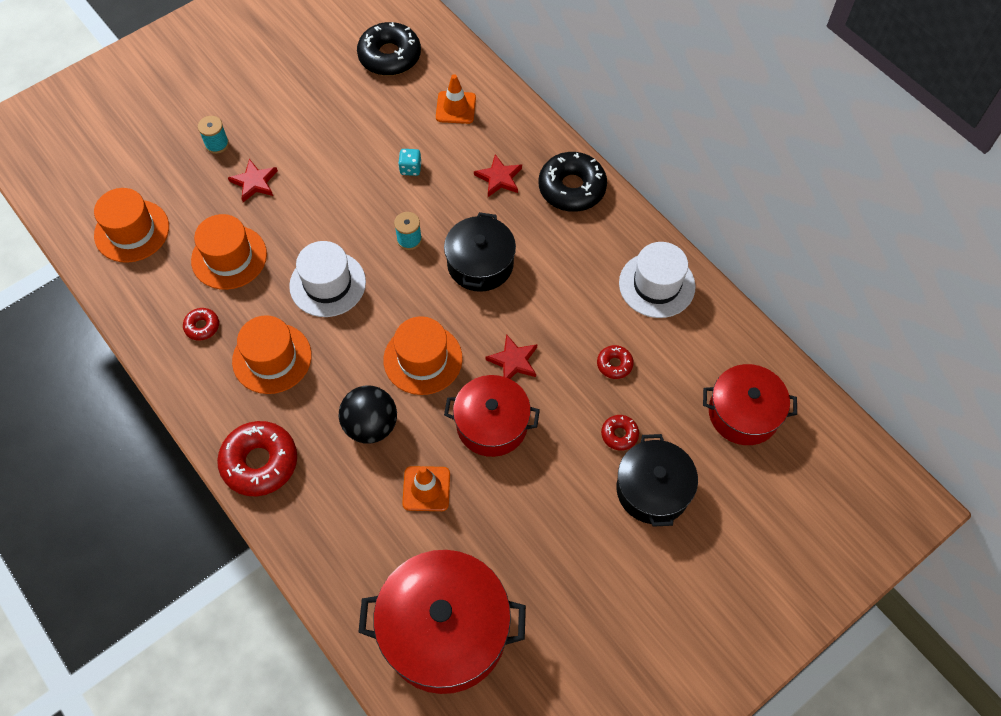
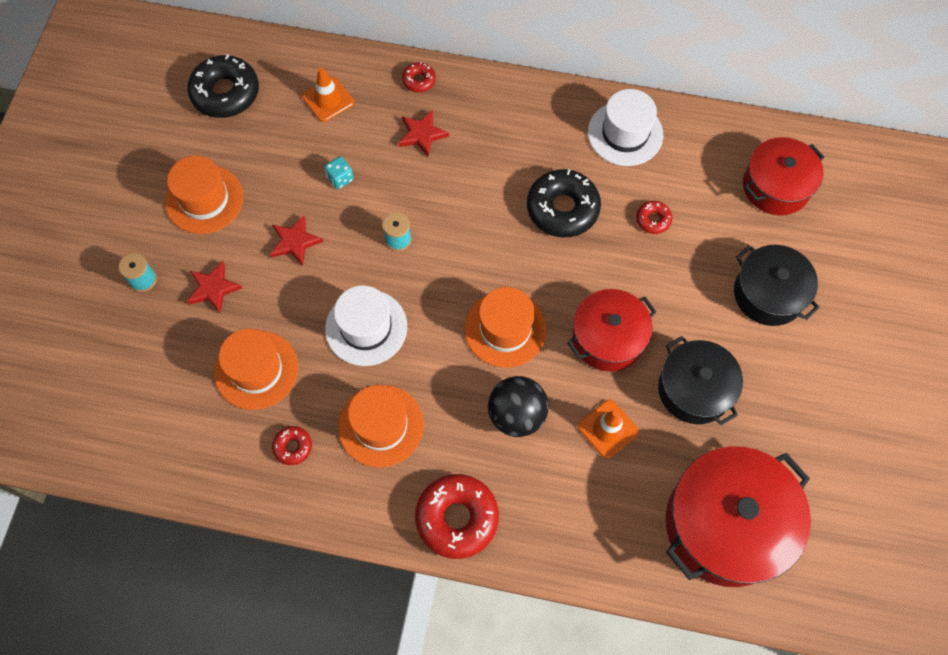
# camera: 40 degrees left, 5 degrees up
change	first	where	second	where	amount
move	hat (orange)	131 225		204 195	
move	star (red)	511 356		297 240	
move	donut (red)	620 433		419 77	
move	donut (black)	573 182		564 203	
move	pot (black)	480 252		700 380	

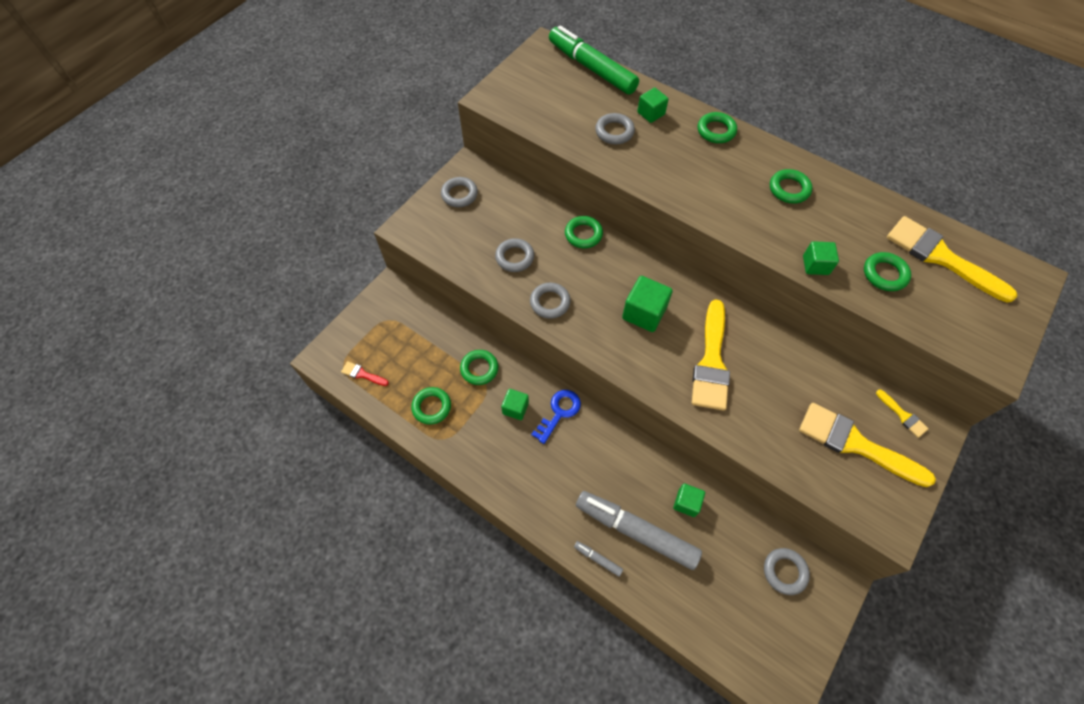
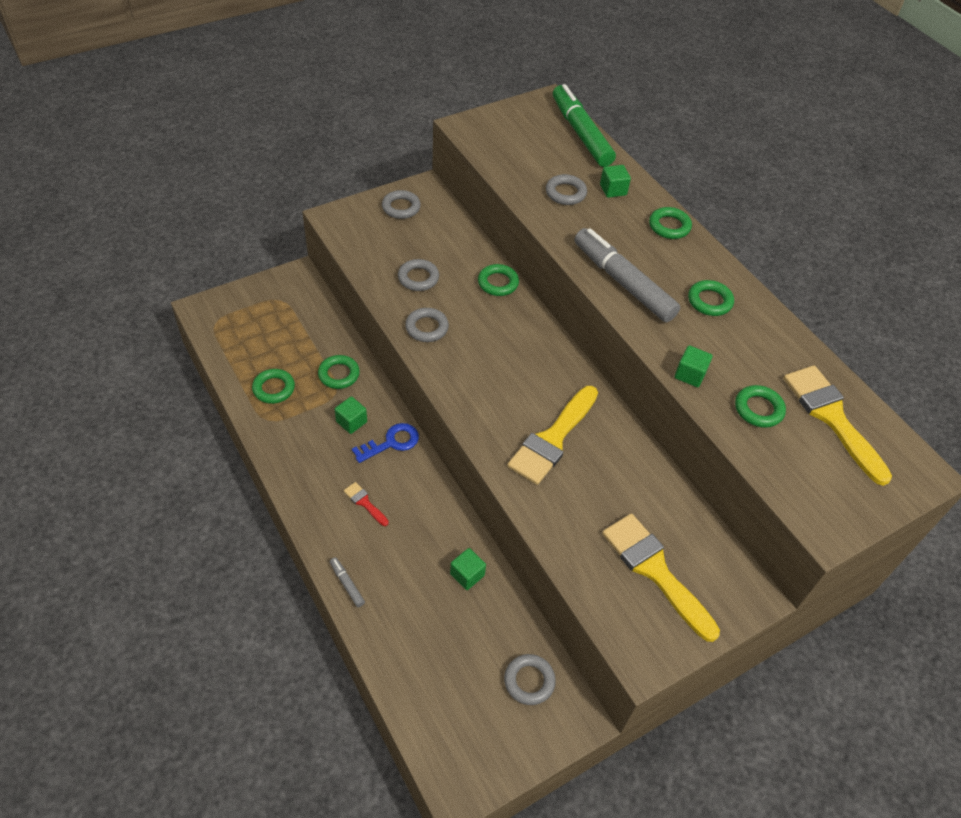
# camera: 20 degrees right, 10 degrees down
change	first	where	second	where	amount
move	brush (red)	365 373		366 504	
move	marker (grey)	639 530		627 275	
delete	cube (green)	647 304			
delete	brush (yellow)	902 414			

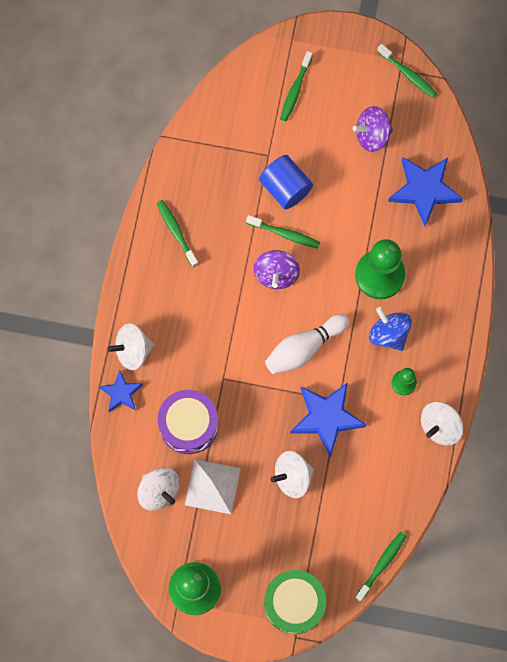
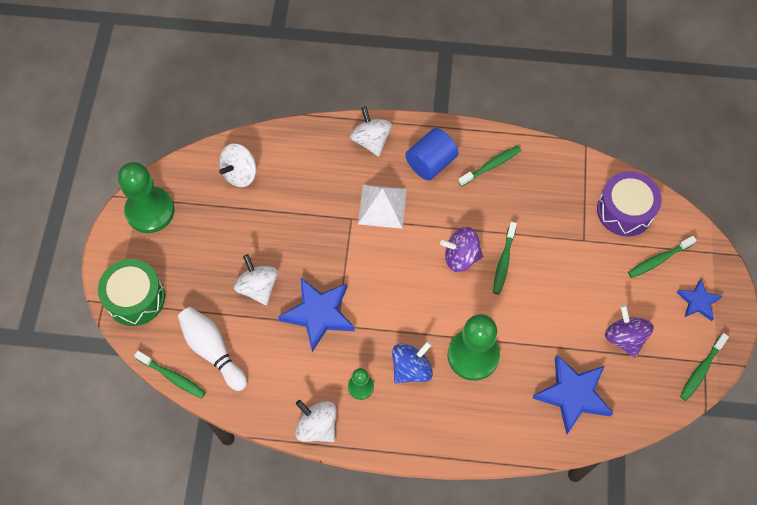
# camera: 85 degrees right, 10 degrees down
change	first	where	second	where	amount
move	bowling pin (white)	307 344		212 349	
move	pyramid (white)	213 486		382 207	
move	cylinder (blue)	286 182		432 154	
move	drum (purple)	188 422		629 204	
rotate	toothbrush (green)	296 86		662 257	45 degrees counterclockwise
move	star (blue)	121 391		699 300	

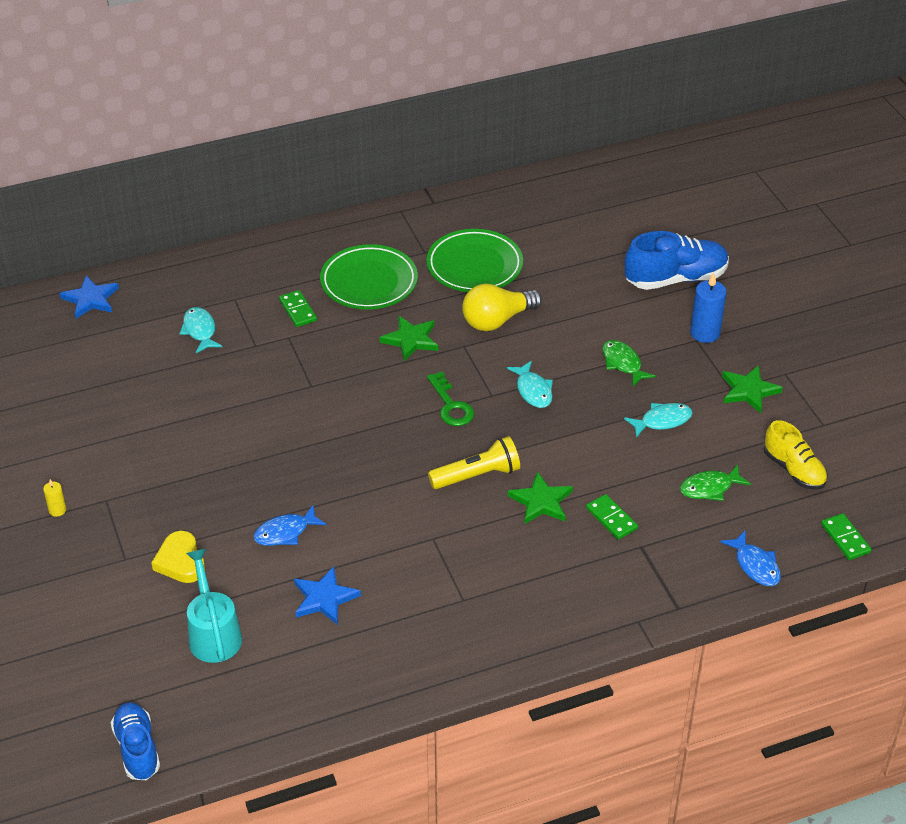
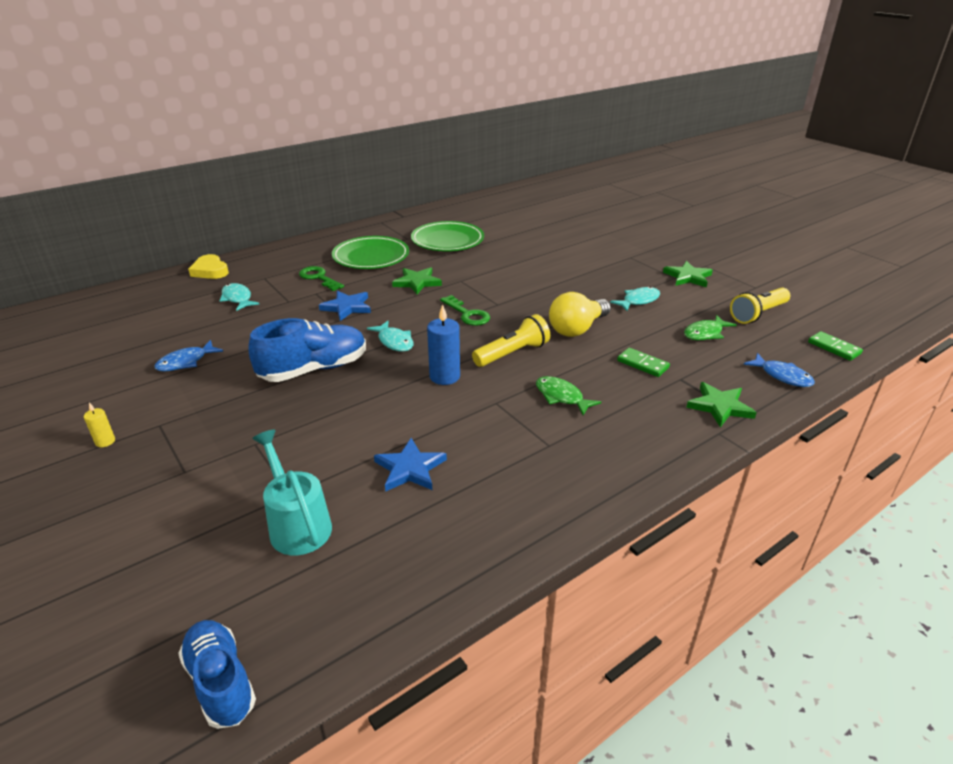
# camera: 15 degrees left, 10 degrees down
change	first	where	second	where	amount
move	fish (blue)	290 525		188 356	
move	heart (yellow)	178 557		208 266	
move	shoe (blue)	676 260		307 350	
replace	domino (green)	298 308	key (green)	321 278	
move	star (blue)	89 296		345 306	
move	fish (turquoise)	529 384		390 336	
move	candle (blue)	708 307		443 344	
move	fish (green)	629 363		568 396	
move	light bulb (yellow)	502 307		580 314	
move	star (green)	540 497		721 404	
replace	shoe (yellow)	796 455	flashlight (yellow)	760 306	

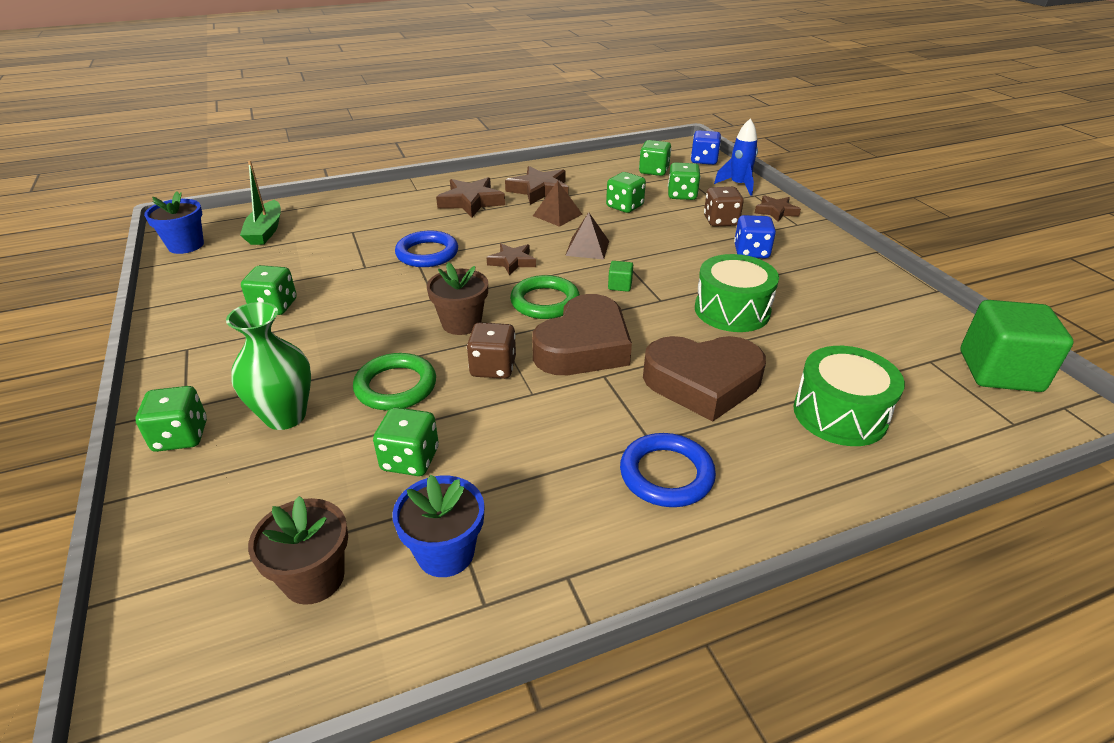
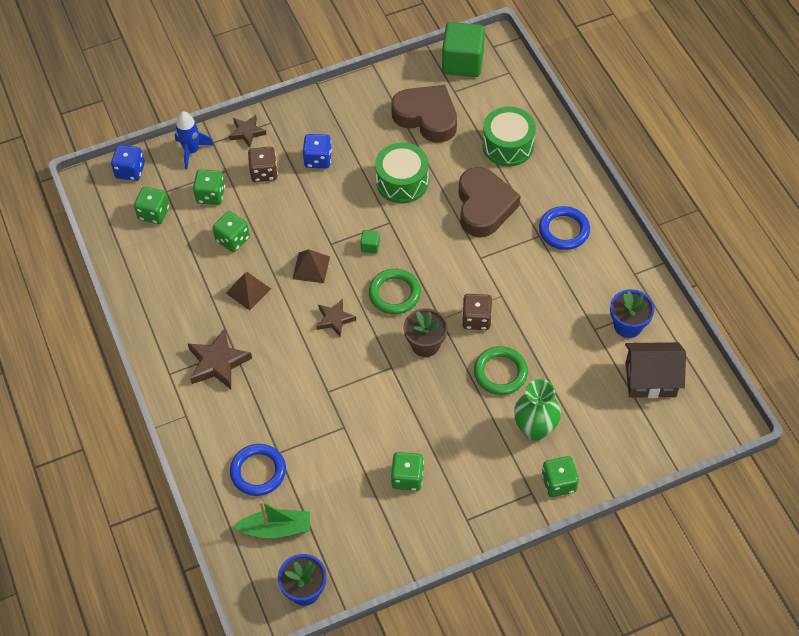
# camera: 90 degrees left, 20 degrees up
change	first	where	second	where	amount
move	ring (blue)	426 249		258 470	
move	heart (brown)	582 334		424 114	
replace	flower pot (brown)	298 550	house (brown)	655 370	
delete	dice (green)	406 441			
delete	star (brown)	537 185			

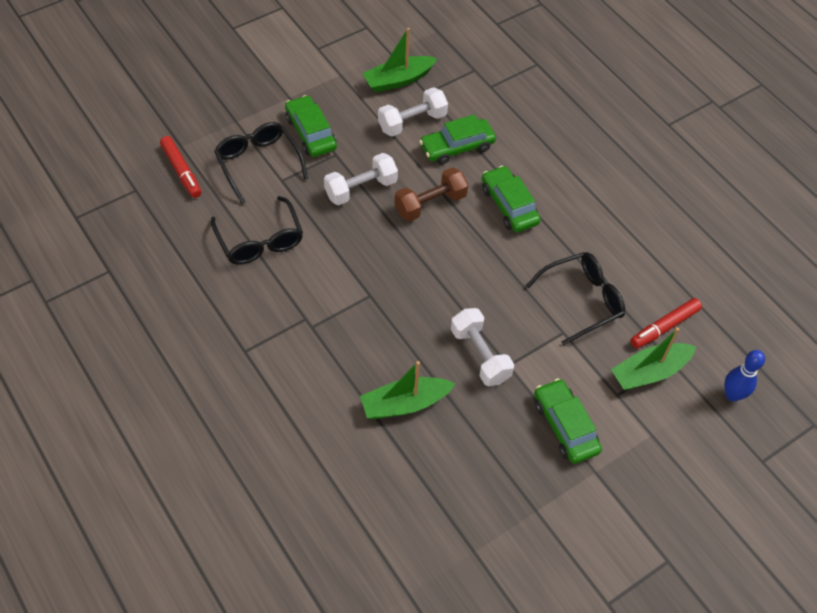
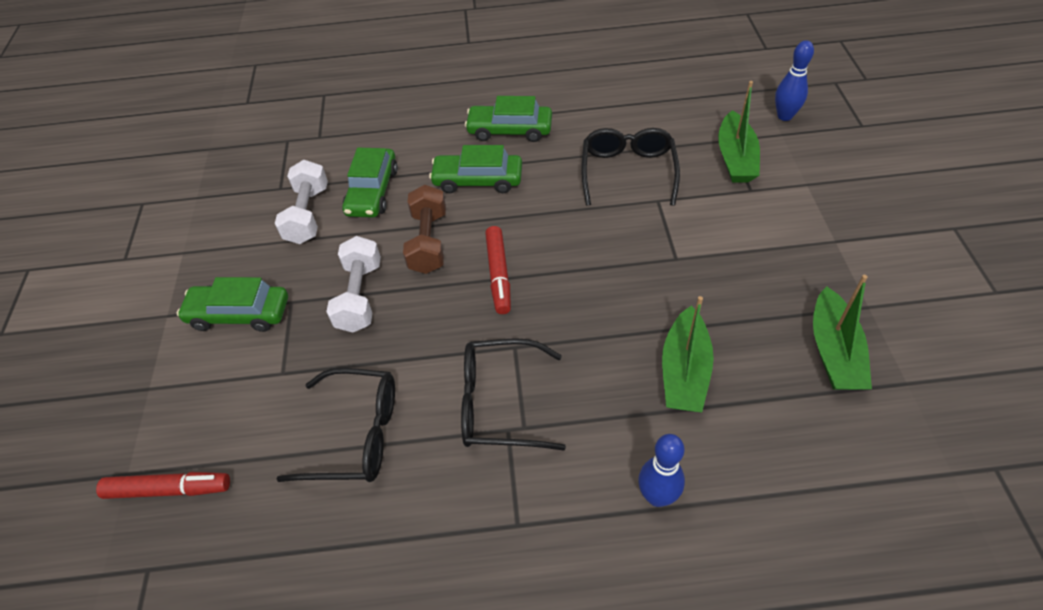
# camera: 55 degrees left, 5 degrees down
change	first	where	second	where	amount
move	glasses (black)	261 163		513 394	
move	car (green)	568 421		508 119	
move	marker (red)	666 323		498 270	
insert			bowling pin (blue)	661 470	
move	boat (green)	399 60		842 332	
delete	dumbbell (white)	482 347			

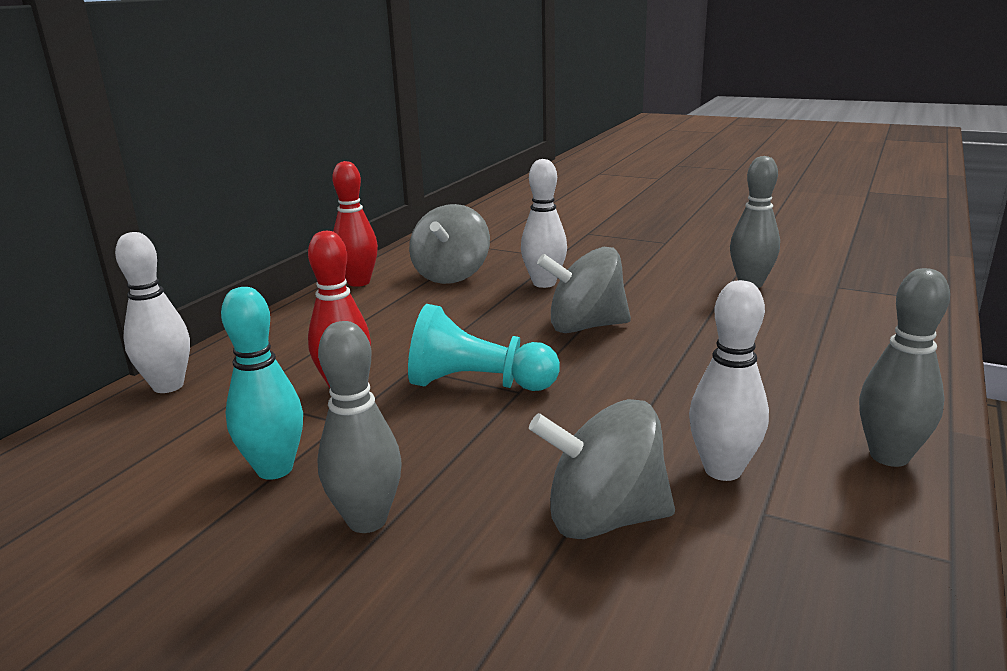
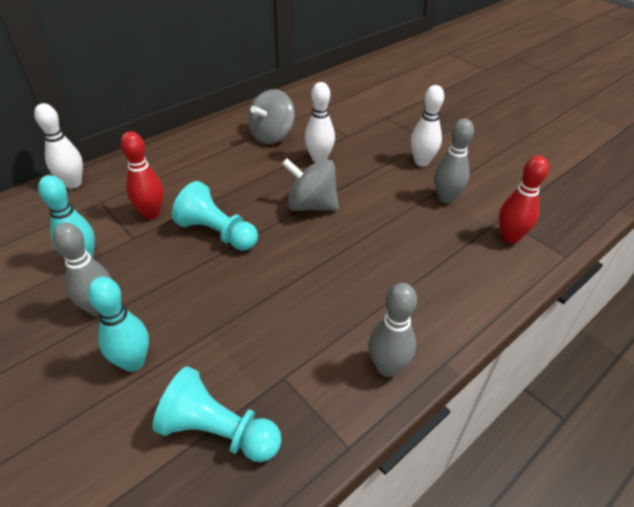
# camera: 20 degrees right, 20 degrees up
change	first	where	second	where	amount
insert			bowling pin (turquoise)	118 324	
insert			pawn (turquoise)	217 414	
move	bowling pin (white)	729 380		427 125	
move	bowling pin (red)	355 224		524 200	
delete	spinning top (grey)	602 469			

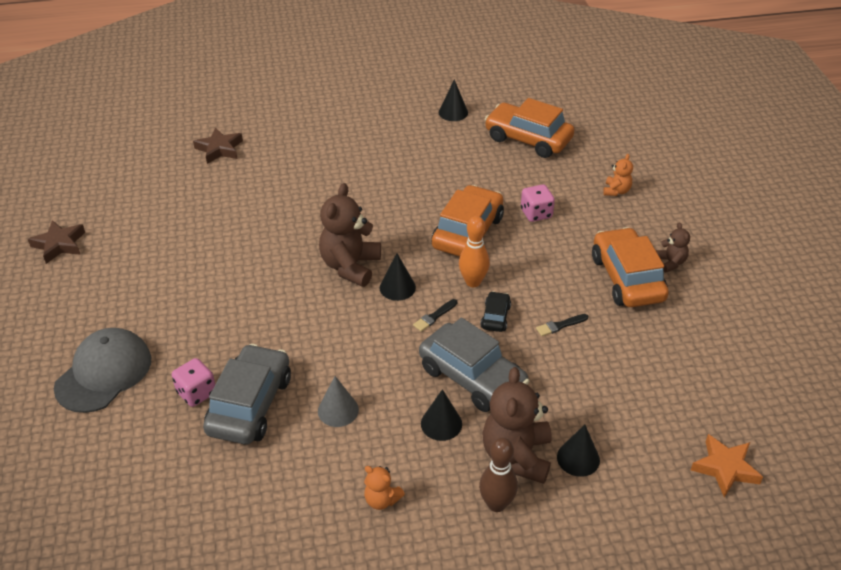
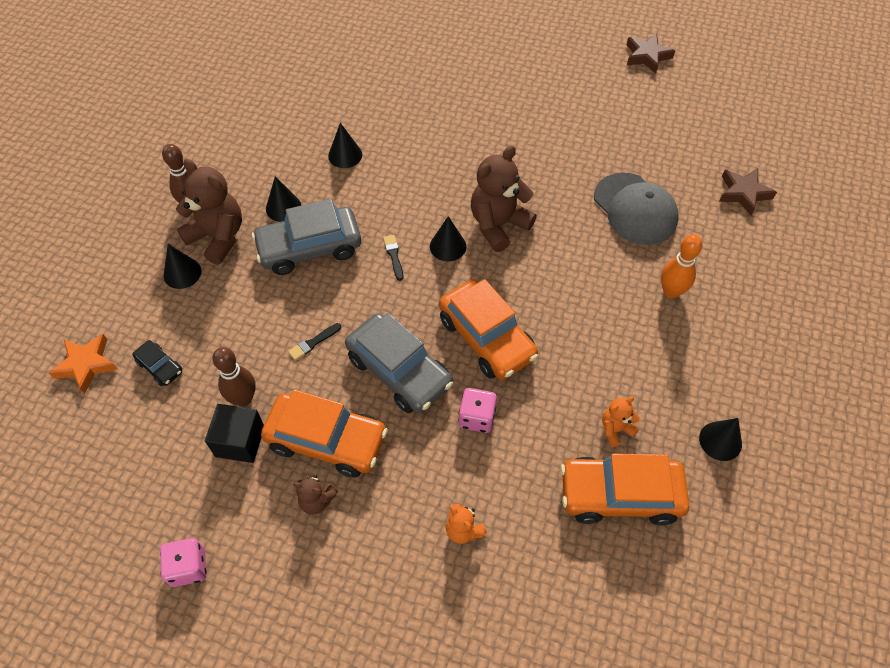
# camera: 120 degrees right, 15 degrees up
change	first	where	second	where	amount
move	car (black)	495 311		157 363	
move	dice (pink)	193 382		183 562	
insert			cube (black)	234 433	
insert			bowling pin (brown)	234 376	
rotate	brush (black)	562 325		314 341	135 degrees counterclockwise
recolor	cone (grey)	338 401	cone (black)	345 145	
move	car (grey)	247 394		399 363	
rotate	teddy bear (brown)	350 235		504 199	90 degrees counterclockwise
rotate	car (orange)	529 128		625 489	150 degrees counterclockwise
move	cap (grey)	102 370		636 209	
move	teddy bear (orange)	384 488		621 421	
move	bowling pin (orange)	474 251		682 266	

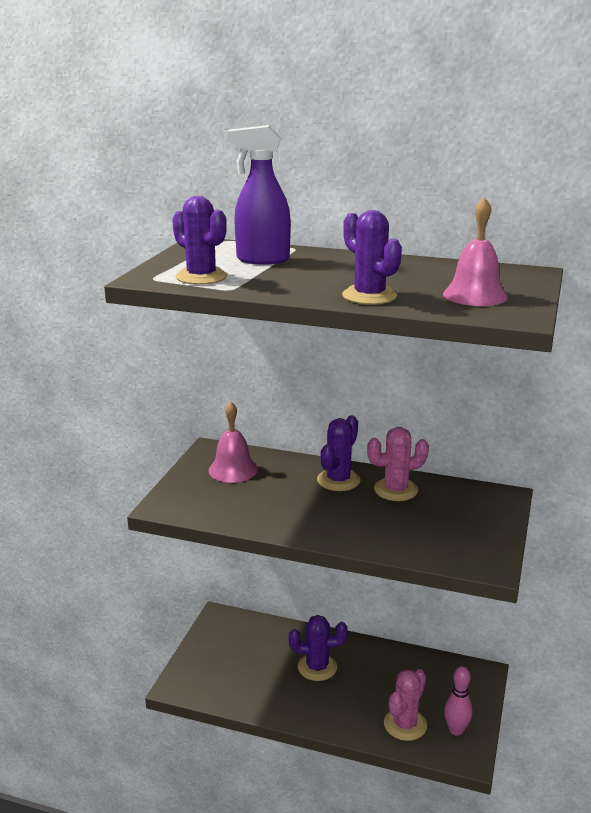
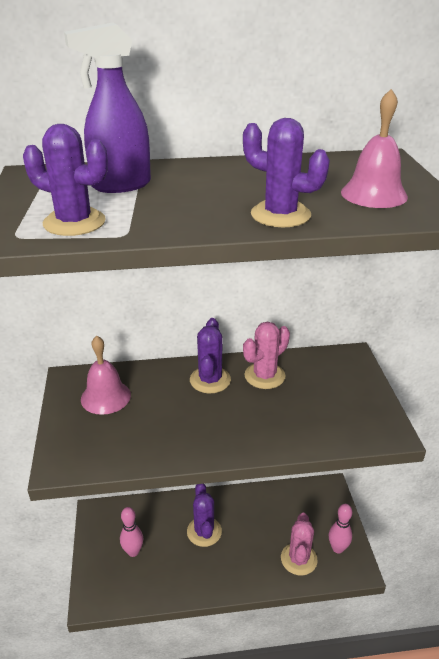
# camera: 25 degrees left, 10 degrees up
change	first	where	second	where	amount
insert			bowling pin (pink)	131 532	
rotate	cactus (purple)	318 648		204 515	75 degrees counterclockwise

